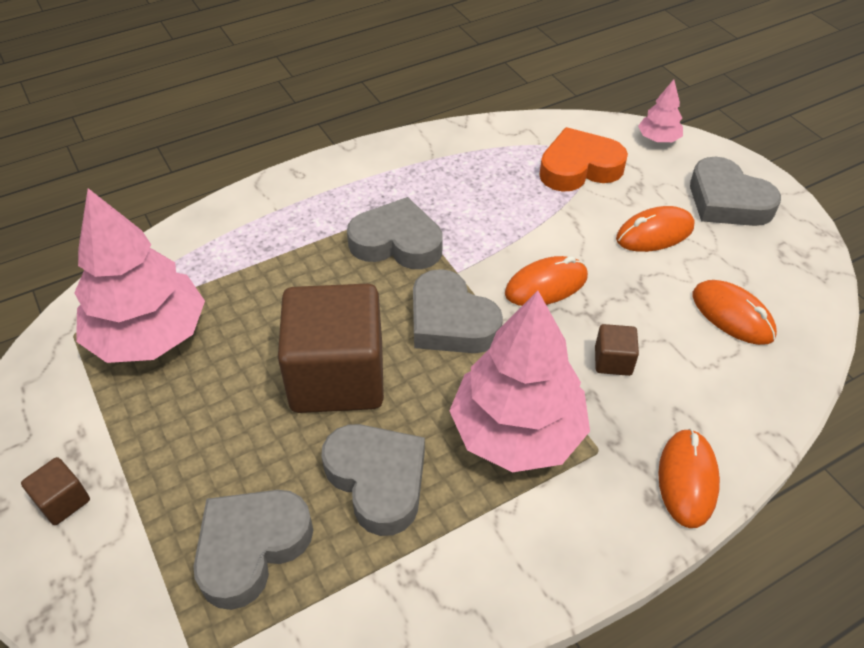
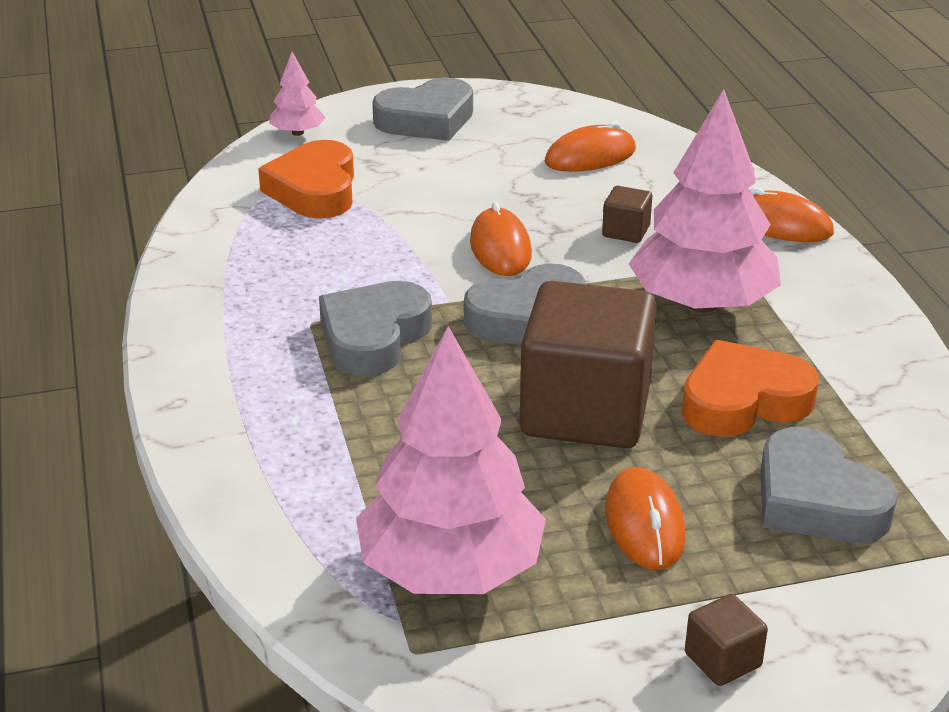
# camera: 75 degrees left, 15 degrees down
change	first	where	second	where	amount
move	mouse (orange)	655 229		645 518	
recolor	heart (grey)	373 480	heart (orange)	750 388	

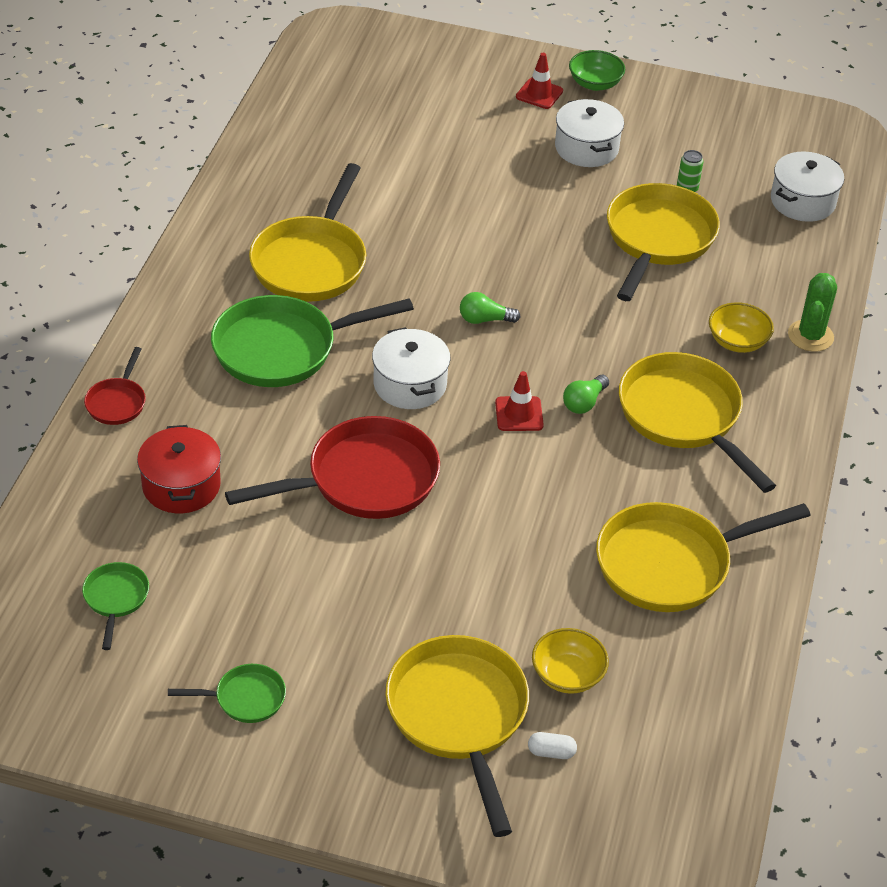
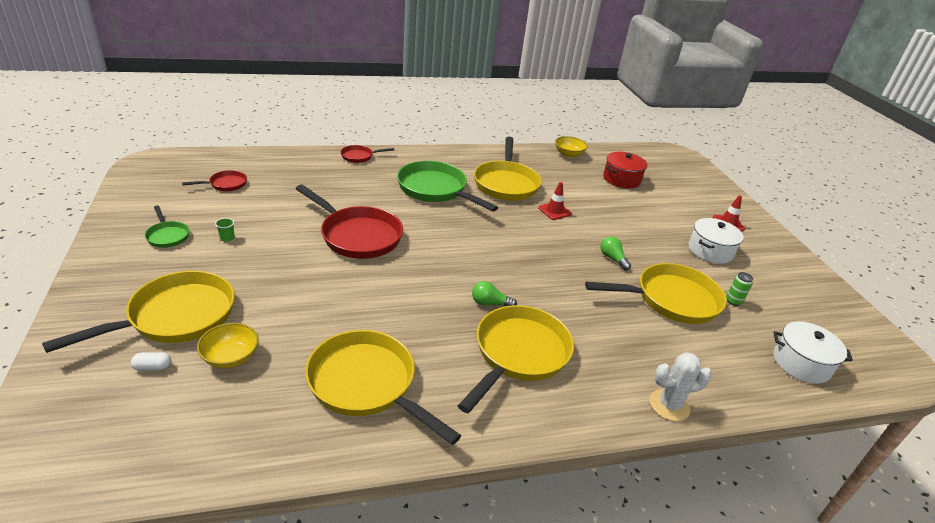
# camera: 60 degrees right, 10 degrees down
change	first	where	second	where	amount
rotate	capsule (white)	552 745		151 361	75 degrees counterclockwise
recolor	pan (green)	115 606	pan (red)	214 180	
insert			cup (green)	225 230	
rotate	pan (yellow)	307 232		508 169	75 degrees counterclockwise
move	traffic cone (red)	519 401		555 201	
move	bowl (yellow)	741 327		571 147	
move	light bulb (green)	490 308		616 253	
move	pot (red)	179 469		625 170	
recolor	cactus (green)	812 312	cactus (white)	681 386	
delete	pot (white)	411 368			
delete	bowl (green)	597 70			

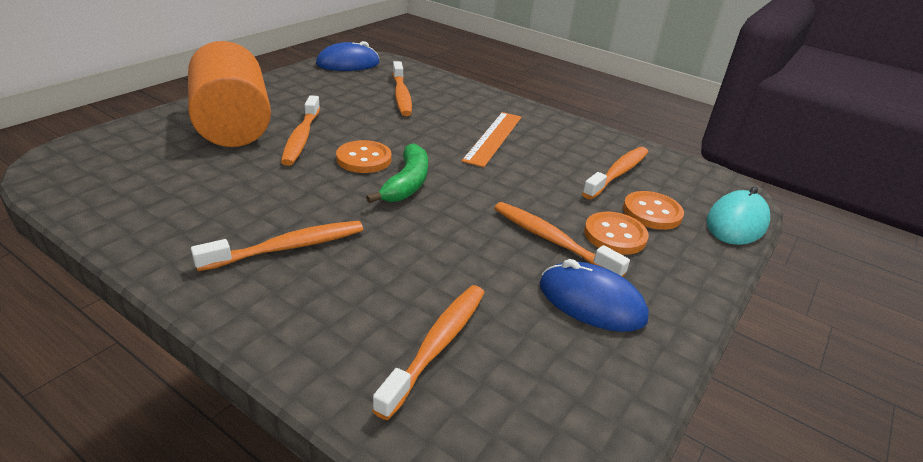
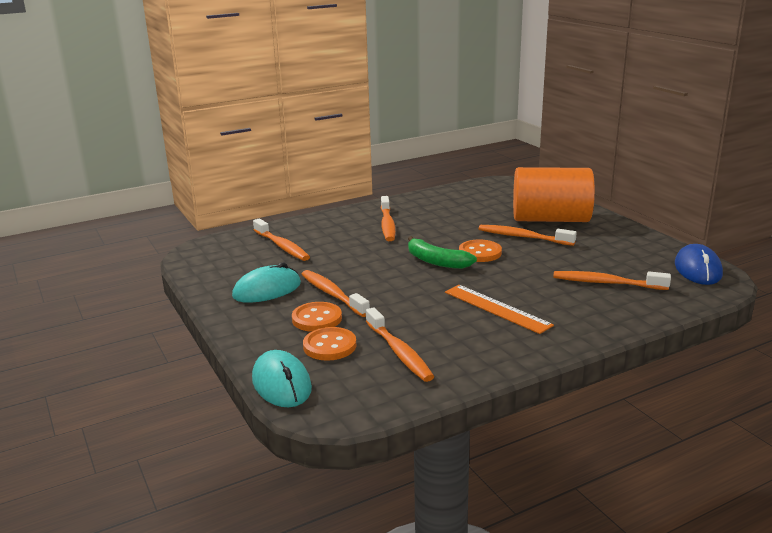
# camera: 120 degrees right, 10 degrees down
change	first	where	second	where	amount
recolor	mouse (blue)	594 295	mouse (turquoise)	266 282	
rotate	toothbrush (orange)	562 239		335 293	105 degrees counterclockwise

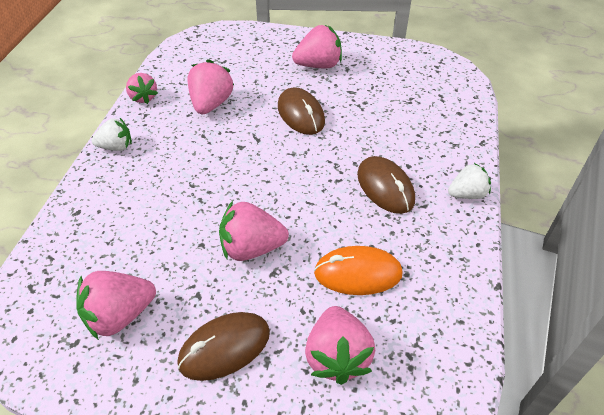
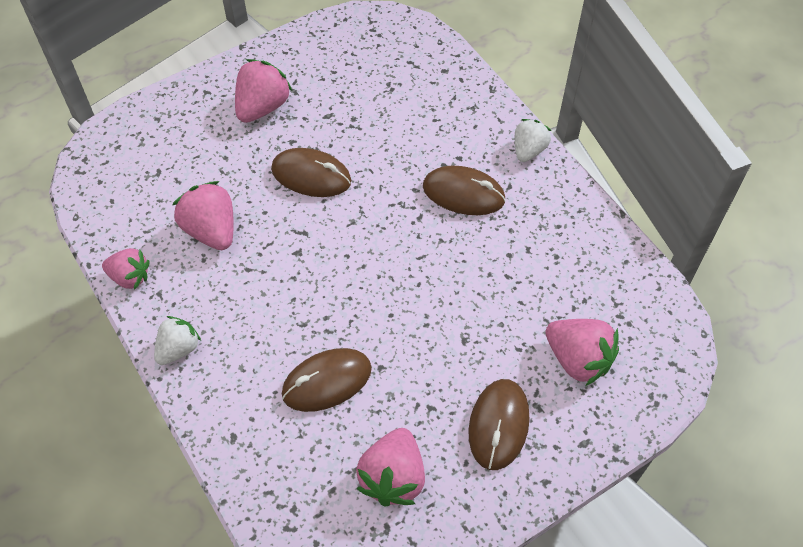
# camera: 45 degrees left, 10 degrees up
change	first	where	second	where	amount
insert			mouse (brown)	327 380	
delete	strawberry (pink)	254 231			
delete	mouse (orange)	358 270			

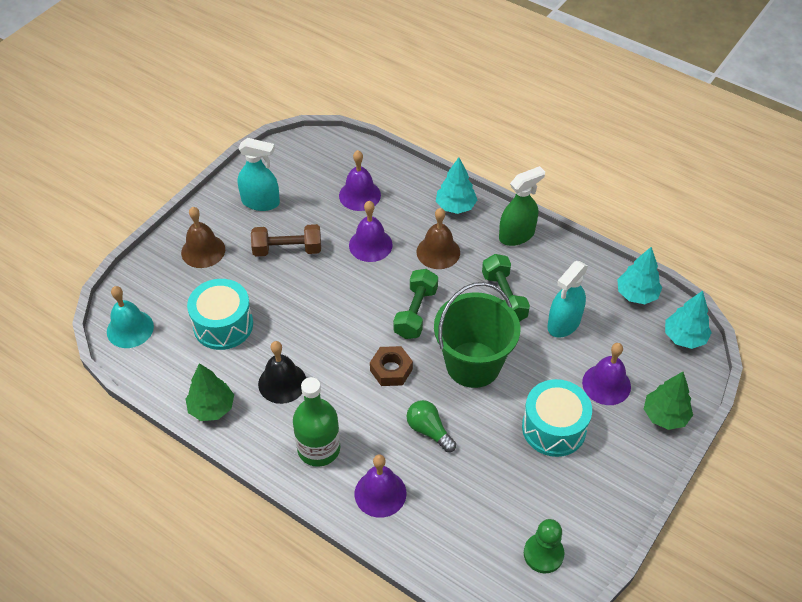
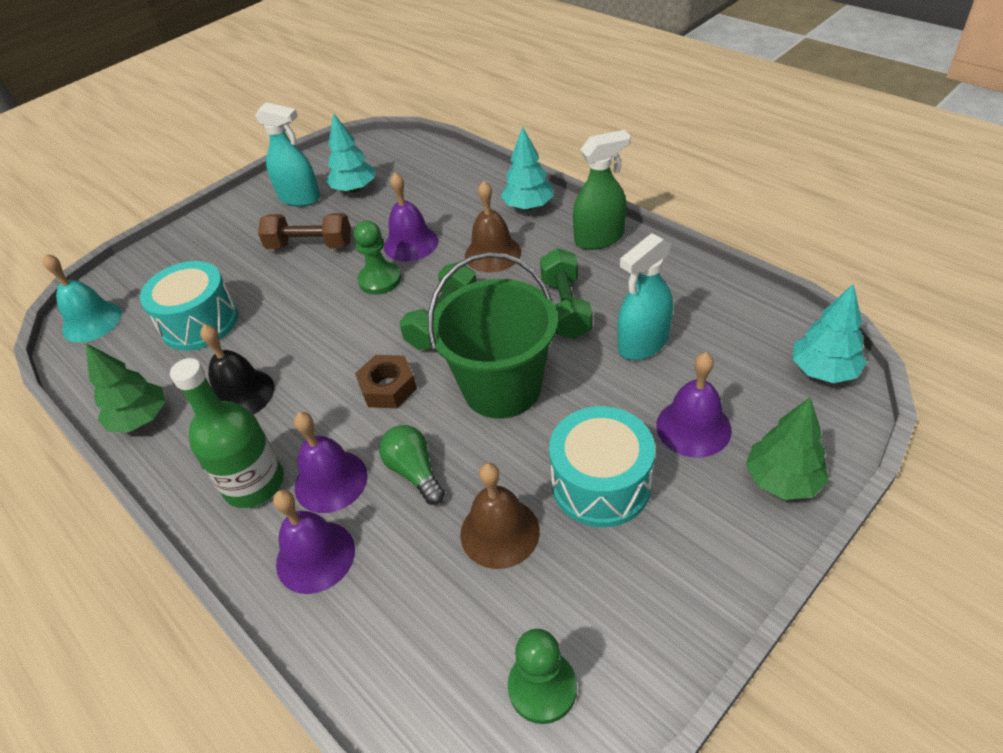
# camera: 15 degrees right, 5 degrees down
change	first	where	second	where	amount
move	bell (purple)	360 180		331 462	
move	tree (turquoise)	639 275		350 153	
insert			pawn (green)	377 258	
move	bell (brown)	203 237		500 516	

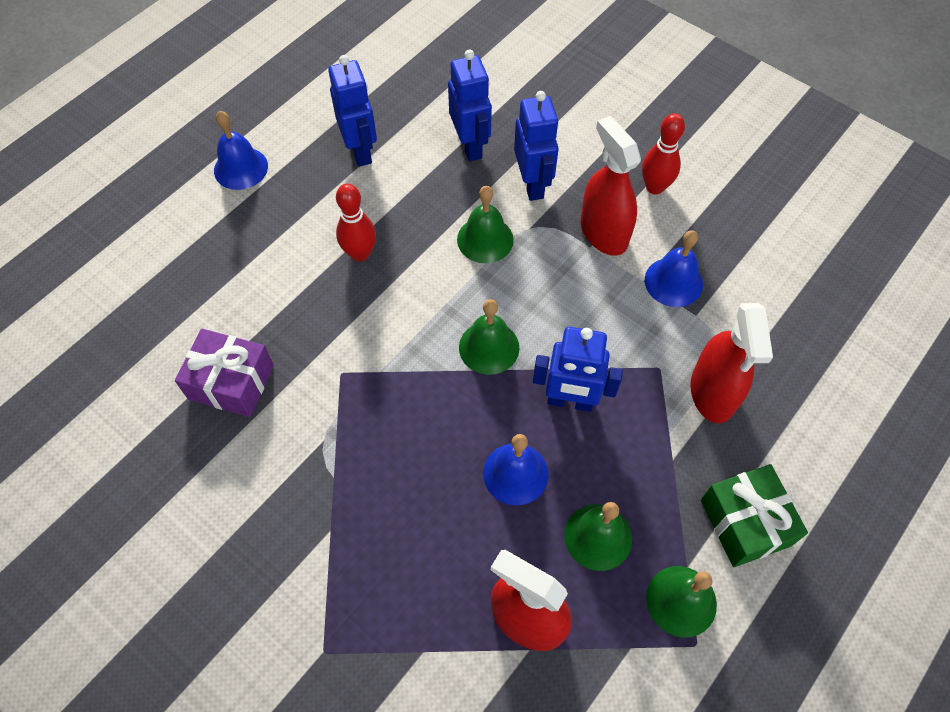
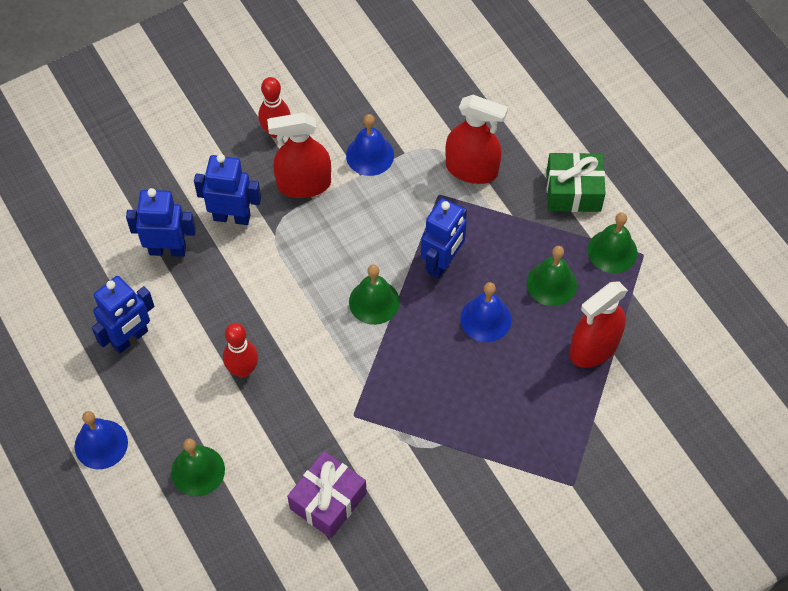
# camera: 70 degrees left, 0 degrees up
change	first	where	second	where	amount
rotate	robot (blue)	352 111		123 314	135 degrees clockwise
move	bell (green)	485 224		198 467	

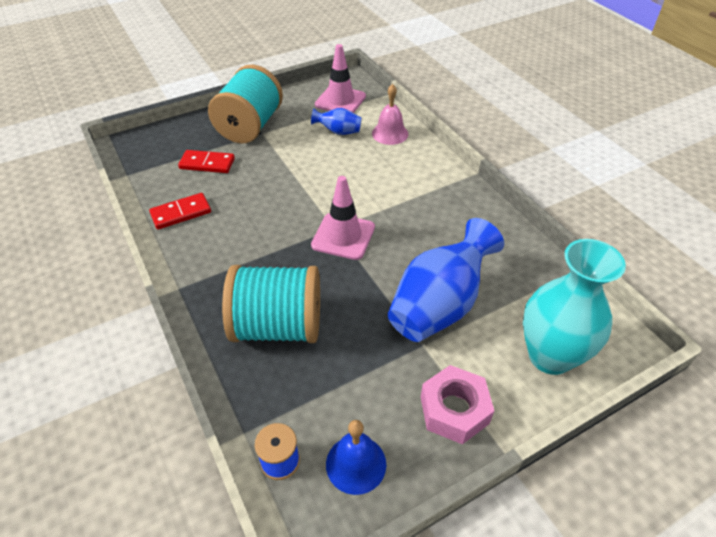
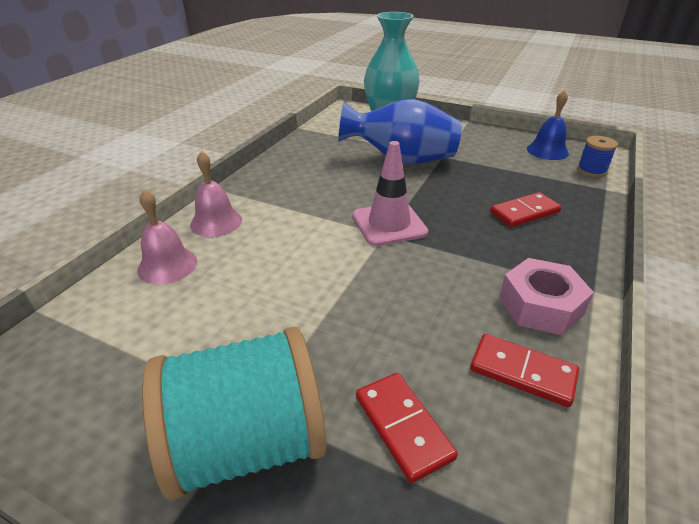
# camera: 125 degrees left, 10 degrees down
change	first	where	second	where	amount
insert			bell (pink)	216 194	
replace	spool (turquoise)	271 304	domino (red)	525 210	
move	nut (pink)	457 404		546 296	
delete	vase (blue)	336 121			
delete	traffic cone (pink)	340 78			

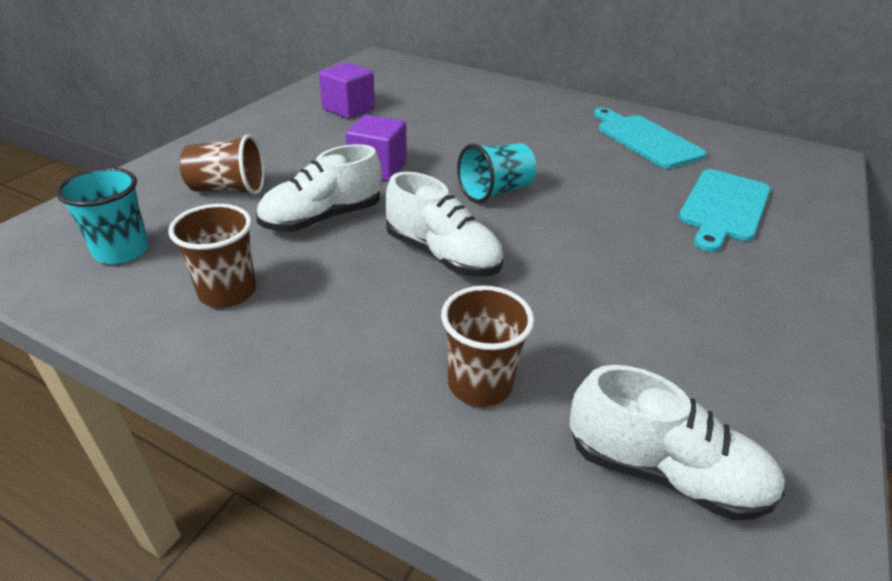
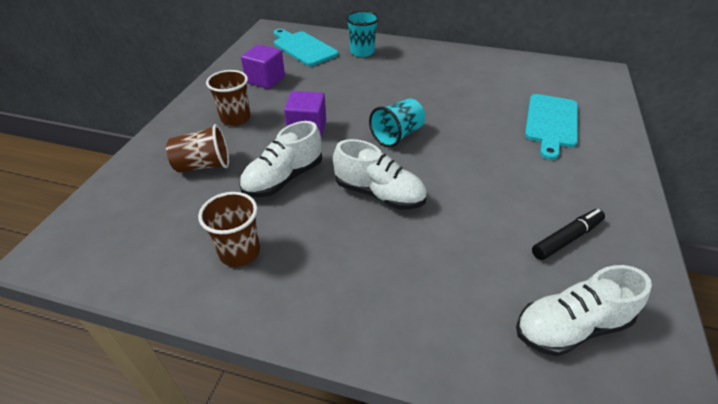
# camera: 10 degrees left, 5 degrees up
change	first	where	second	where	amount
move	cup (brown)	487 346		228 98	
move	cutting board (turquoise)	650 138		306 47	
move	cup (turquoise)	102 216		362 34	
rotate	shoe (white)	677 442		584 310	150 degrees clockwise
insert			marker (black)	568 234	

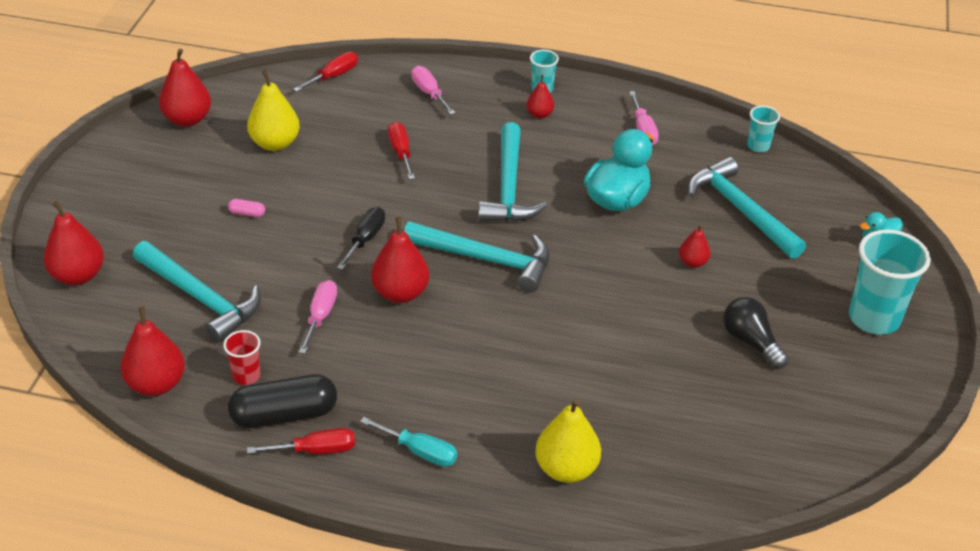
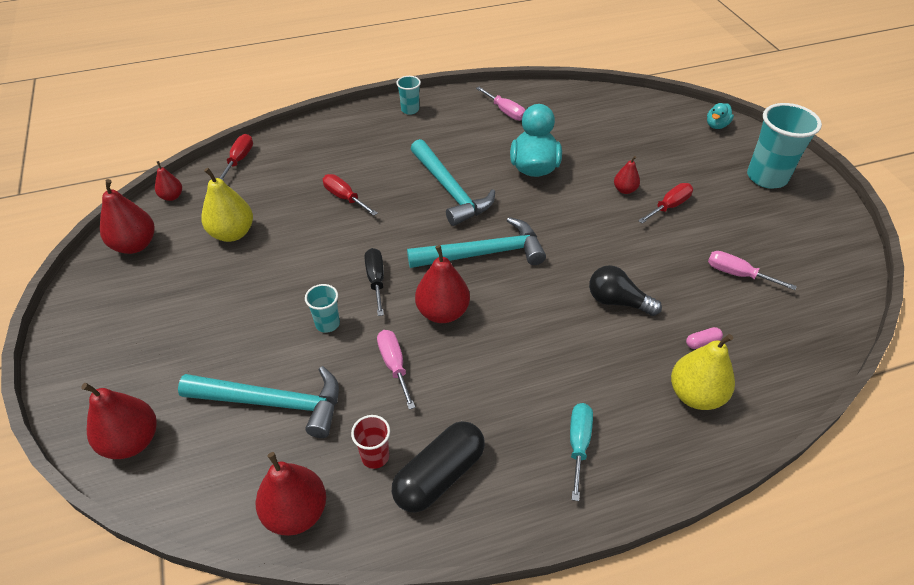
# camera: 30 degrees left, 5 degrees up
change	first	where	second	where	amount
move	pear (red)	540 97		168 181	
move	cup (turquoise)	763 129		322 308	
rotate	screwdriver (turquoise)	408 442		581 452	75 degrees counterclockwise
move	light bulb (black)	755 332		625 290	
move	screwdriver (red)	301 441		665 203	
move	capsule (pink)	246 208		704 338	
move	screwdriver (pink)	433 90		752 270	
delete	hammer (turquoise)	747 208			

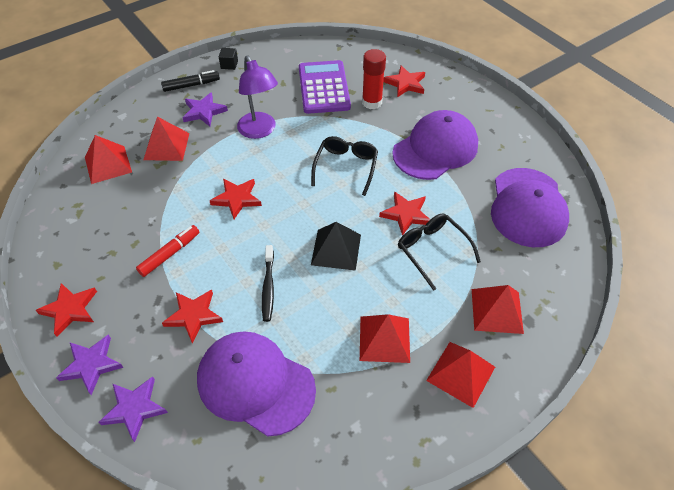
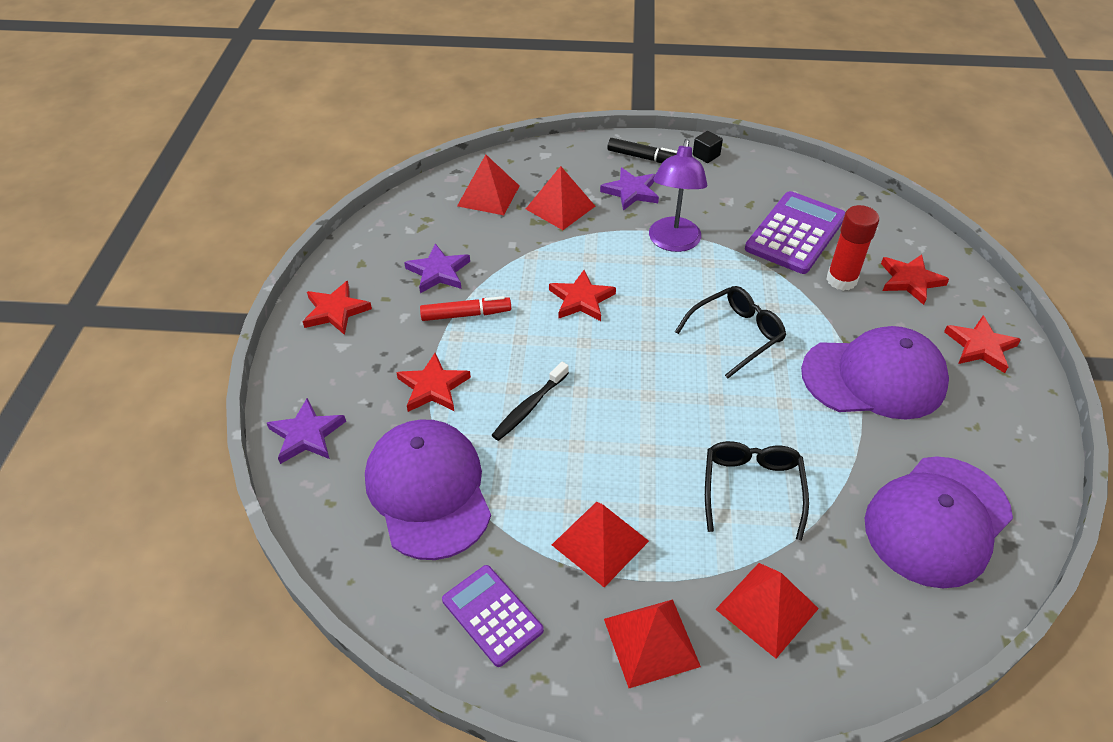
# camera: 40 degrees right, 5 degrees down
change	first	where	second	where	amount
move	star (purple)	89 364		437 268	
insert			calculator (purple)	493 616	
move	star (red)	404 213		982 344	
delete	pyramid (black)	336 246			

